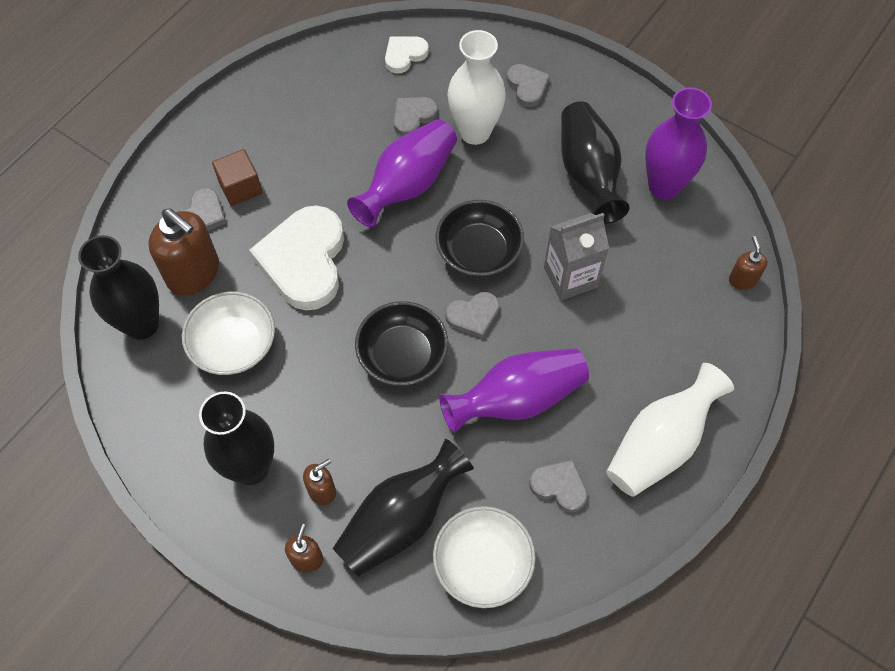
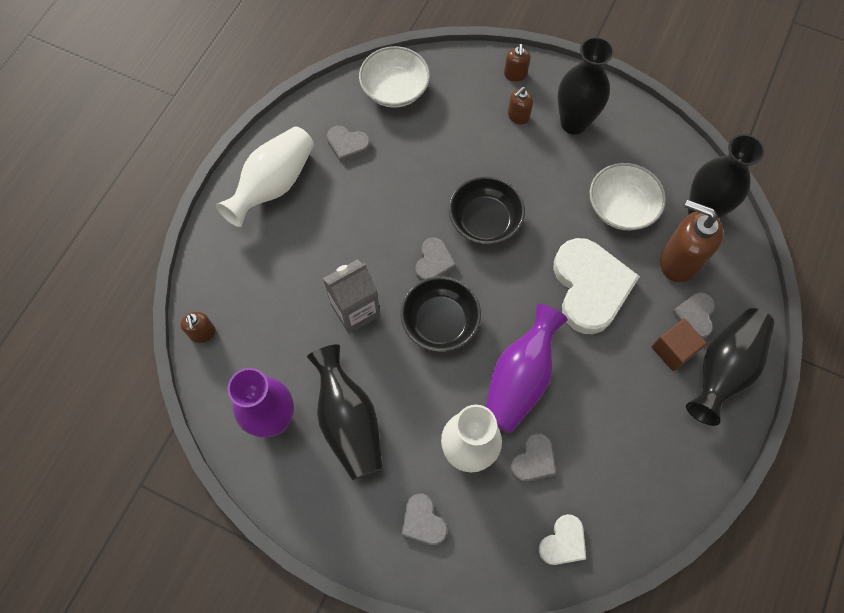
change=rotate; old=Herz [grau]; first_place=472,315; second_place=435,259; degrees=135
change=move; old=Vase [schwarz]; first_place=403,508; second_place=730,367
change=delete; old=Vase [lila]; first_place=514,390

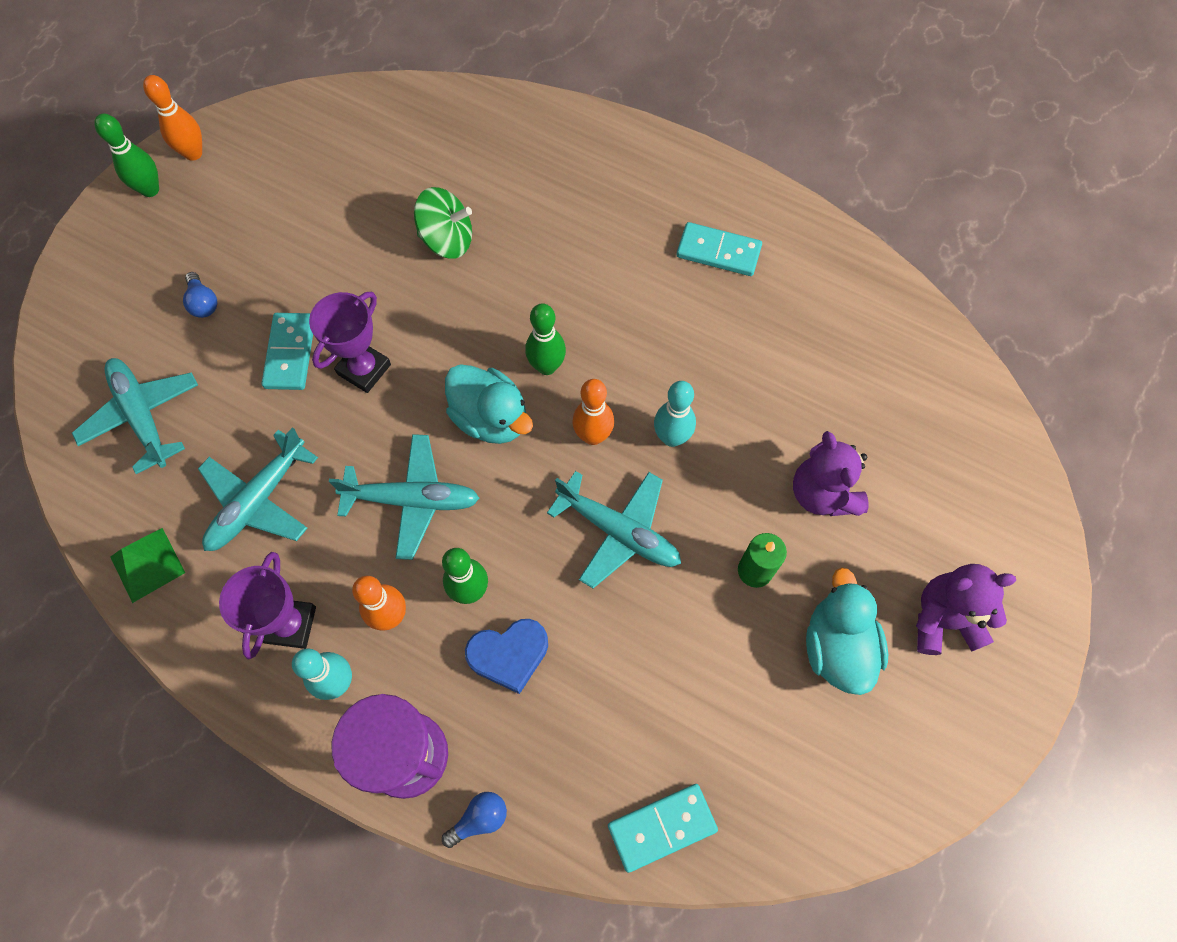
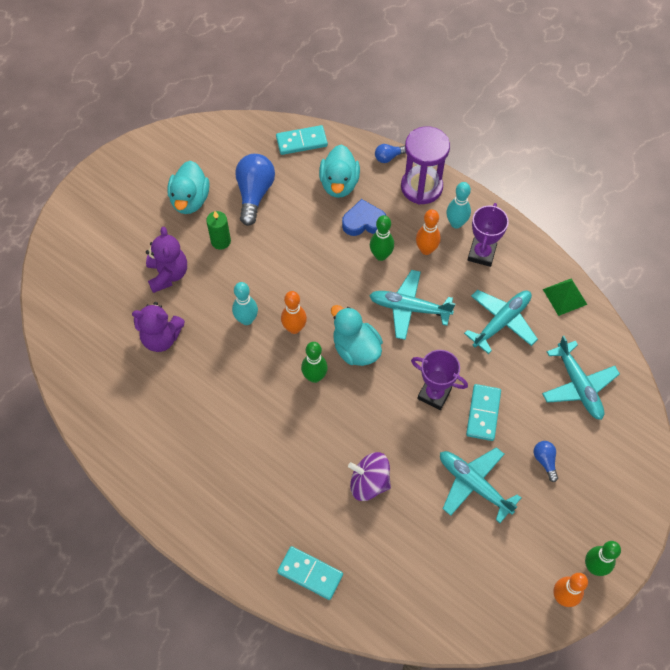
change=move; old=Teddybär [lila]; first_place=966,609; second_place=158,327
change=insert; new=Glühbirne [blau]; second_place=255,190
change=move; old=Dominostein [türkis]; first_place=719,249; second_place=310,573
change=insert; new=Ente [türkis]; second_place=339,171
change=recolor; old=Kreisel [grün]; new=Kreisel [lila]; first_place=443,223; second_place=369,476
change=rotate; old=Pokal [lila]; first_place=350,342; second_place=439,380; degrees=75
change=move; old=Flugzeug [türkis]; first_place=614,529; second_place=480,485

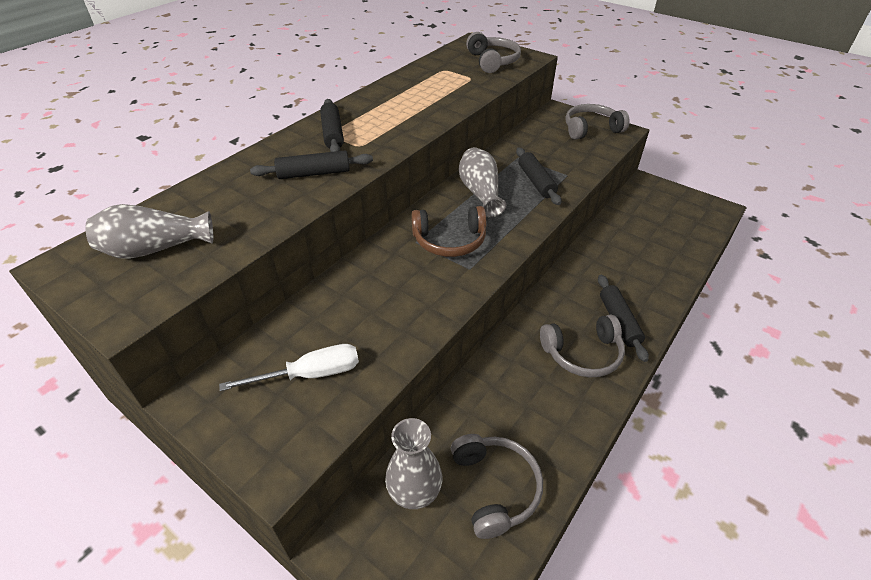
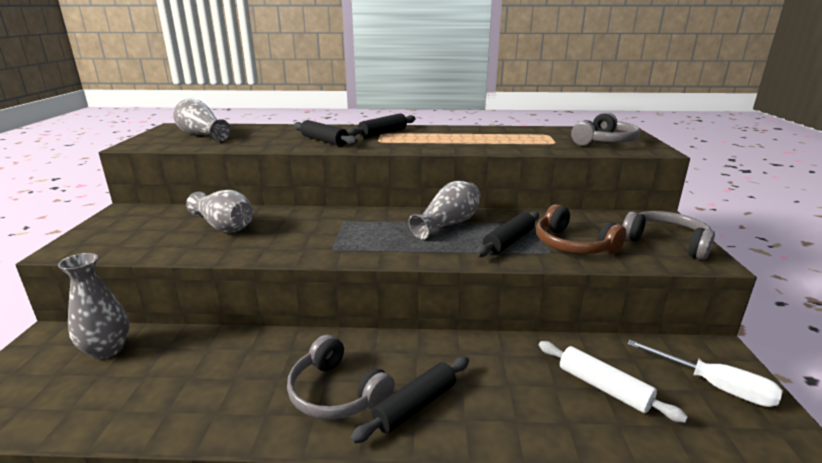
change=insert; new=Vase [grau]; second_place=219,211
change=move; old=Kopfhörer [braun]; first_place=448,231; second_place=581,229
change=insert; new=Nudelholz [weiß]; second_place=613,382
change=move; old=Schraubenzieher [weiß]; first_place=289,367; second_place=705,373
change=delete; old=Kopfhörer [grau]; first_place=497,486

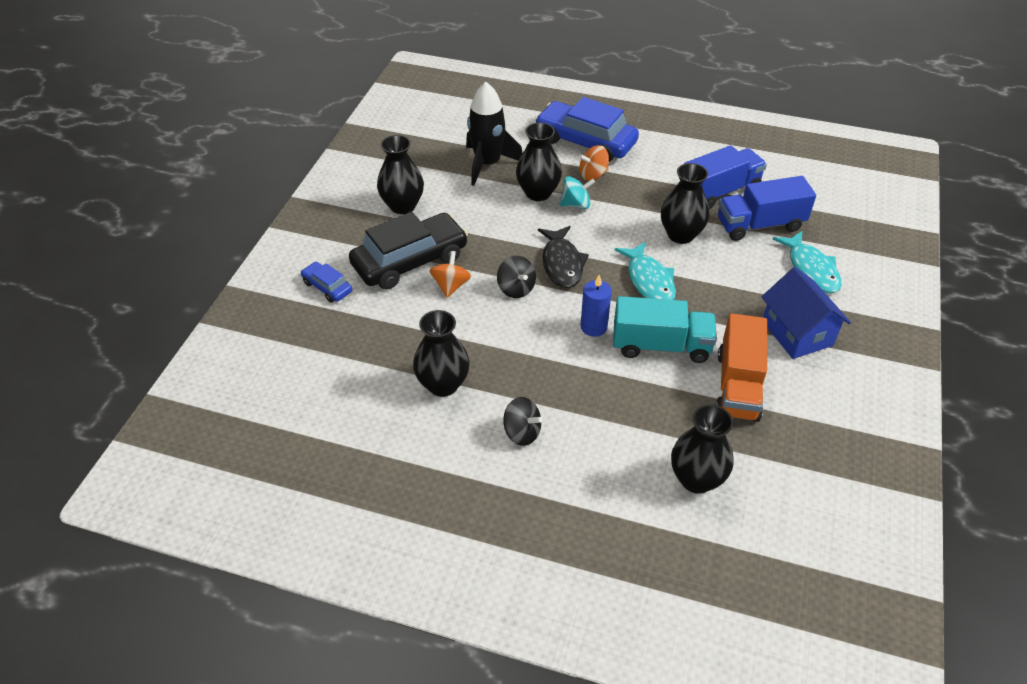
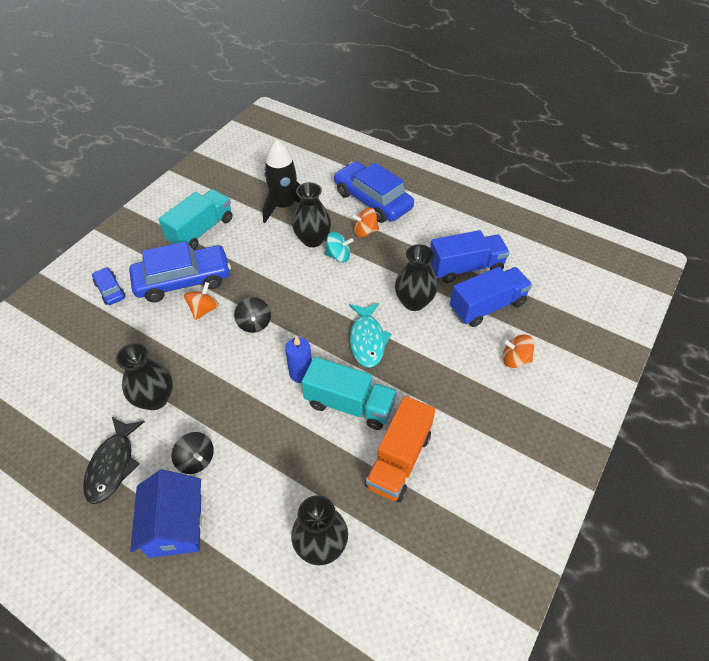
change=move; old=Fisch [schwarz]; first_place=563,257; second_place=114,460
change=recolor; old=Auto [schwarz]; new=Auto [blau]; first_place=408,251; second_place=180,272
change=move; old=Haus [blau]; first_place=806,313; second_place=166,514
change=replace; old=Vase [schwarz]; new=Lastwagen [türkis]; first_place=400,174; second_place=195,219
change=rotate; old=Lastwagen [blau]; first_place=767,208; second_place=491,297; degrees=150
change=replace; old=Fisch [türkis]; new=Kreisel [orange]; first_place=807,262; second_place=519,351

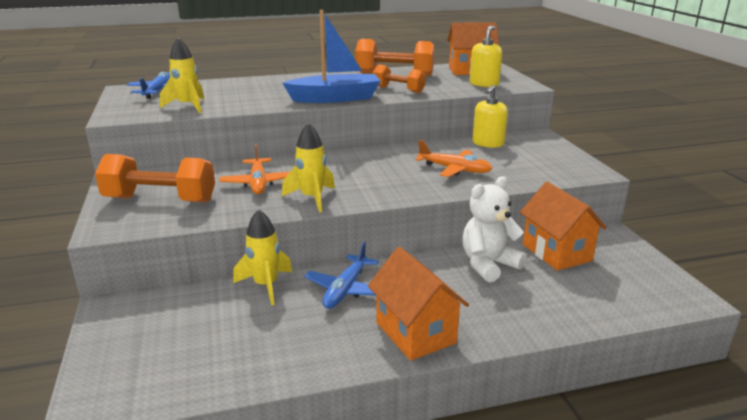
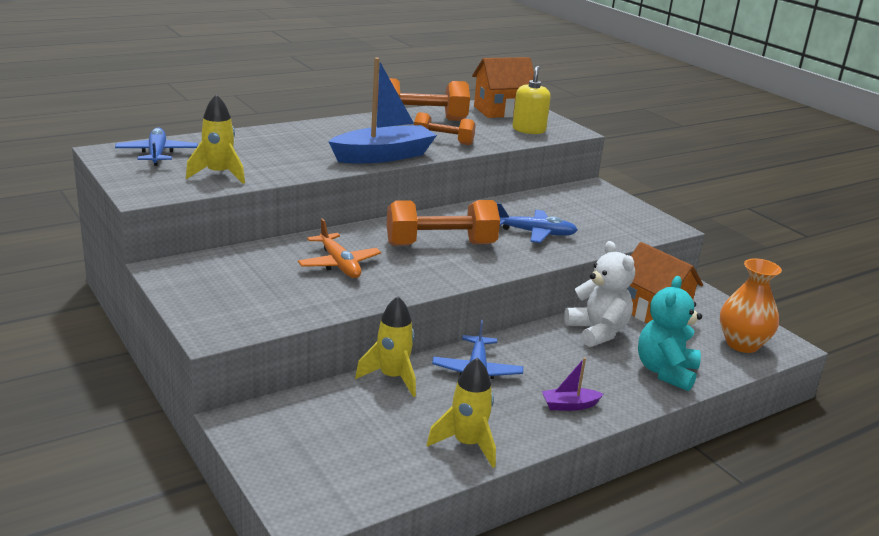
change=move; old=Hantel [orange]; first_place=155,178; second_place=443,223
change=move; old=Rakete [gelb]; first_place=308,167; second_place=461,413
change=recolor; old=Flugzeug [orange]; new=Flugzeug [blau]; first_place=454,158; second_place=537,223
change=replace; old=Haus [orange]; new=Boot [lila]; first_place=418,304; second_place=572,384
change=rotate; old=Teddybär [weiß]; first_place=494,229; second_place=599,294; degrees=120
change=insert; new=Teddybär [türkis]; second_place=670,333
change=insert; new=Vase [orange]; second_place=751,305
change=delete; old=Seifenspender [gelb]; first_place=490,116

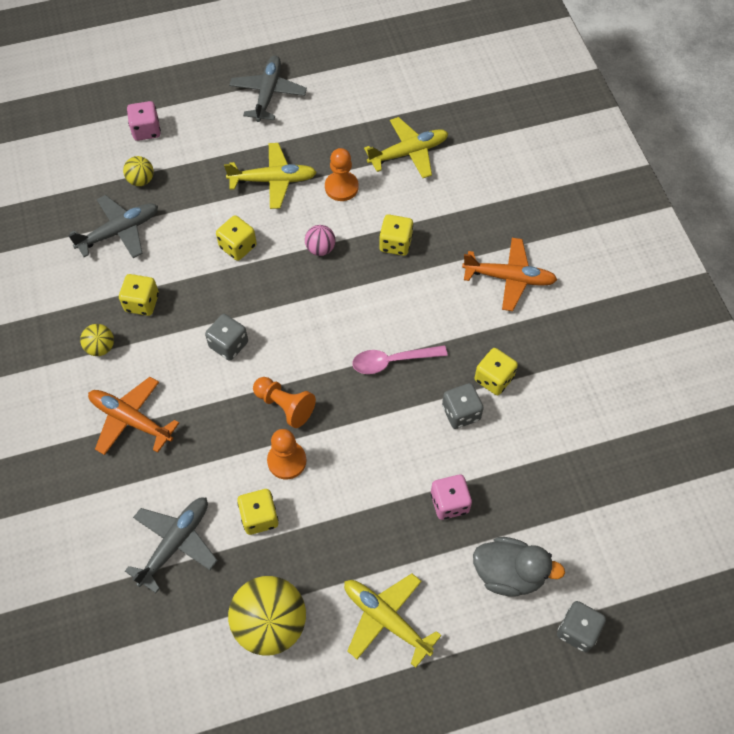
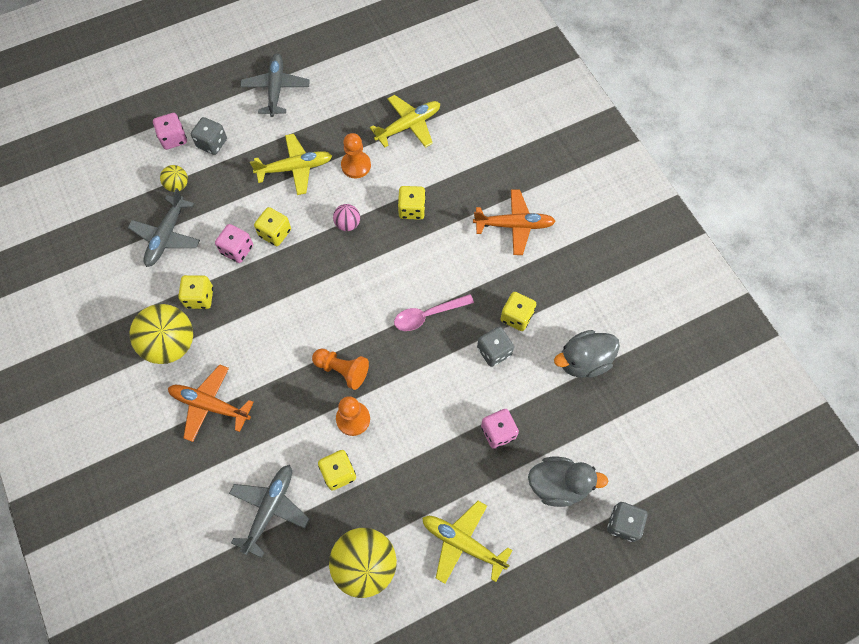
change=rotate; old=Flugzeug [grau]; first_place=113,226; second_place=164,227; degrees=150
change=resize; old=Ball [gelb]; first_place=97,340; second_place=161,334; factor=2.04
change=move; old=Spielwürfel [grau]; first_place=226,337; second_place=209,136
change=insert; new=Spielwürfel [rosa]; second_place=234,243
change=insert; new=Ente [grau]; second_place=587,354

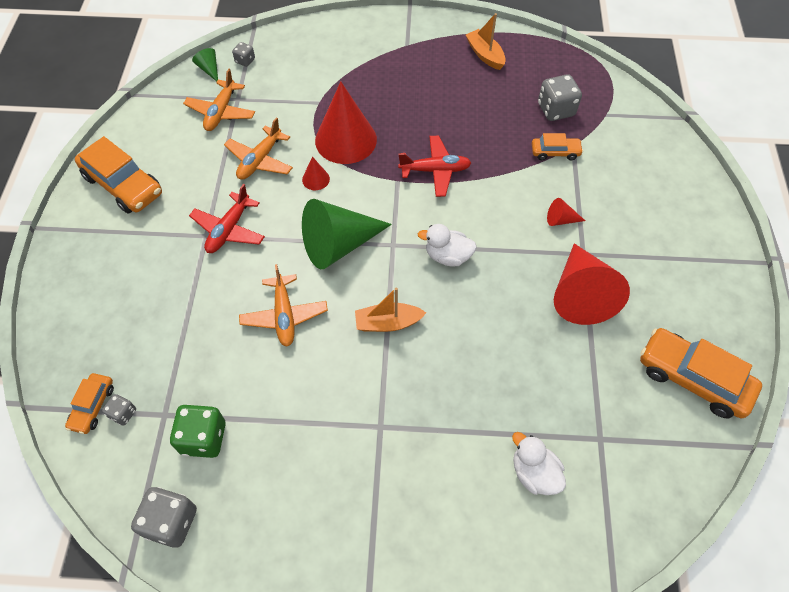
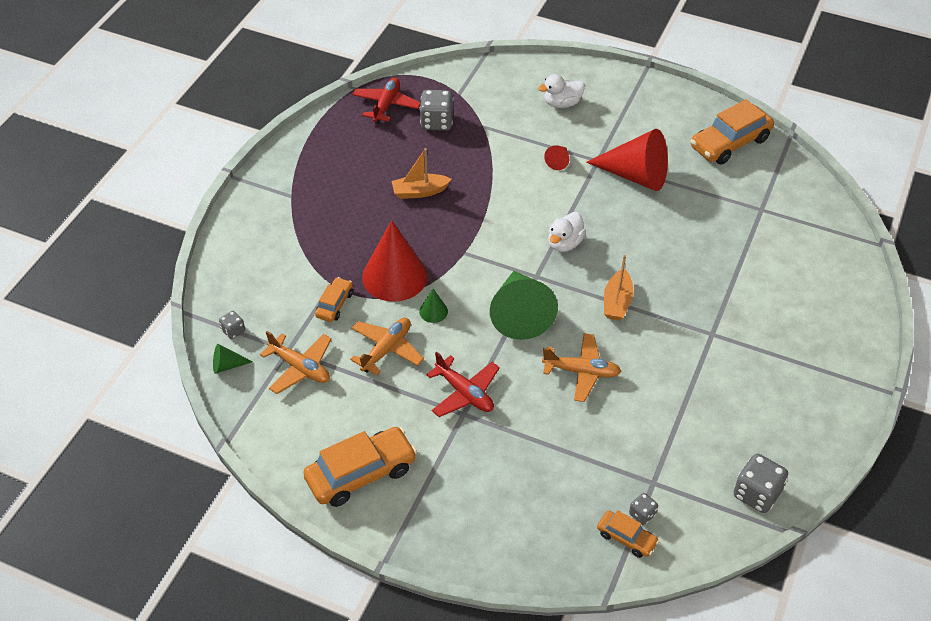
change=move; old=Auto [orange]; first_place=557,146; second_place=334,299
change=rotate; old=Flugzeug [orange]; first_place=258,148; second_place=387,346; degrees=-105
change=move; old=Flugzeug [rot]; first_place=434,166; second_place=386,100
change=move; old=Boot [orange]; first_place=486,41; second_place=422,173
change=recolor; old=Kegel [rot]; new=Kegel [grün]; first_place=316,173; second_place=433,306
change=move; old=Ente [weiß]; first_place=539,463; second_place=561,91
change=delete; old=Spielwürfel [grün]; first_place=198,431

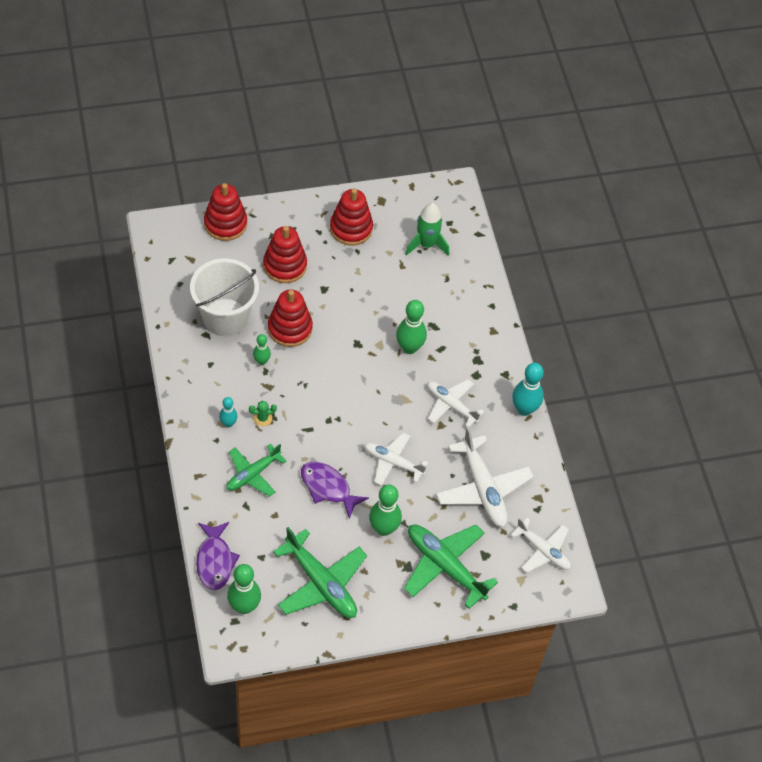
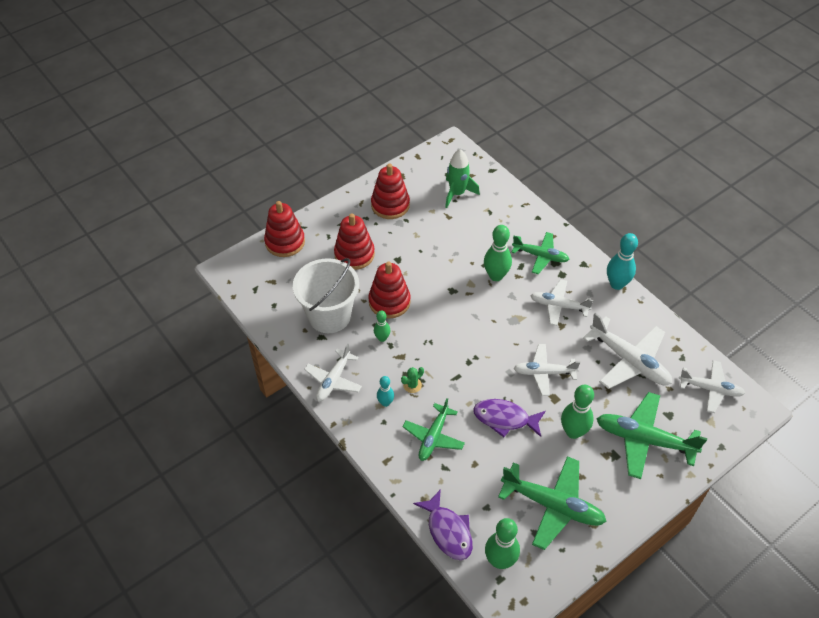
change=insert; new=Flugzeug [weiß]; second_place=333,372
change=insert; new=Flugzeug [grün]; second_place=540,253

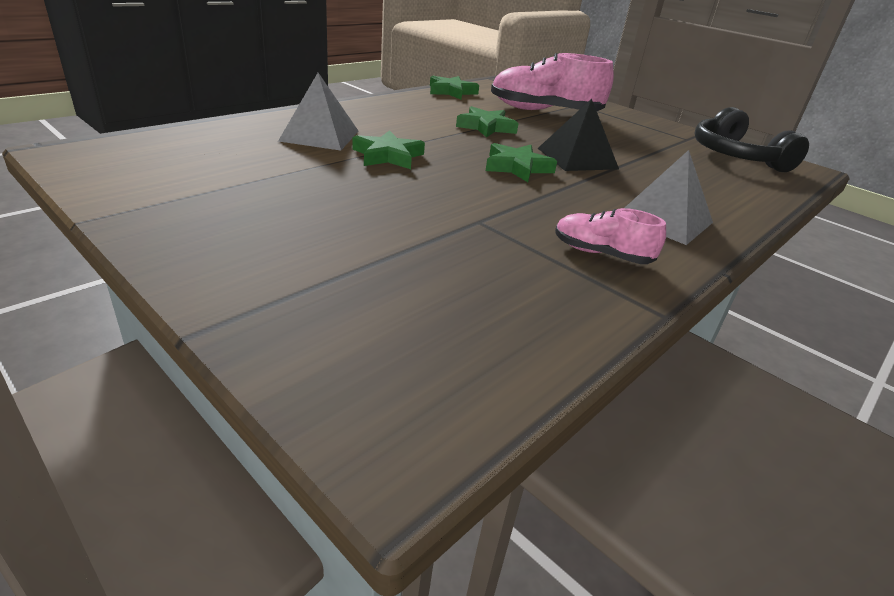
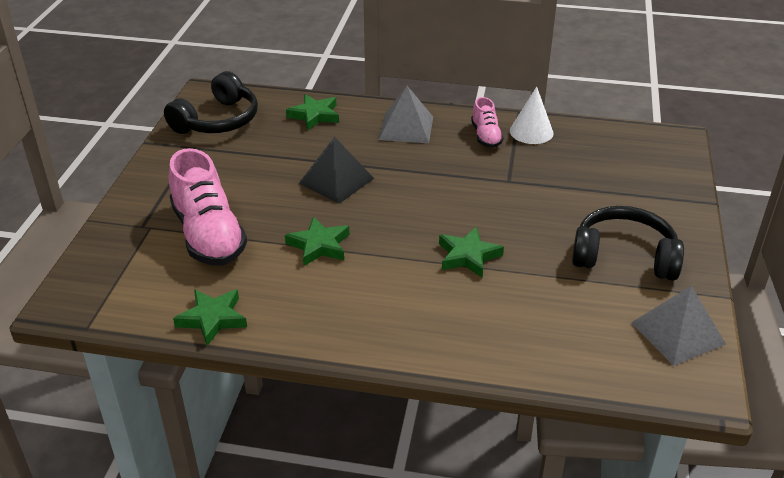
change=move; old=Stern [grün]; first_place=521,162; second_place=312,112
change=insert; new=Kegel [weiß]; second_place=531,115
change=insert; new=Kopfhörer [schwarz]; second_place=628,243
change=move; old=Pyramide [grau]; first_place=318,112; second_place=678,326

